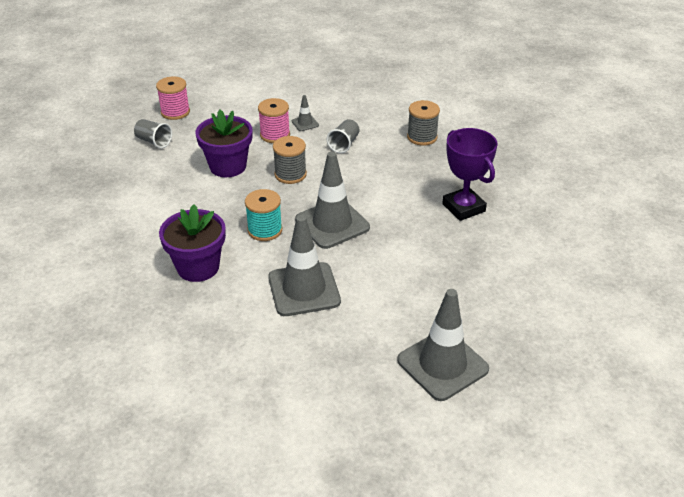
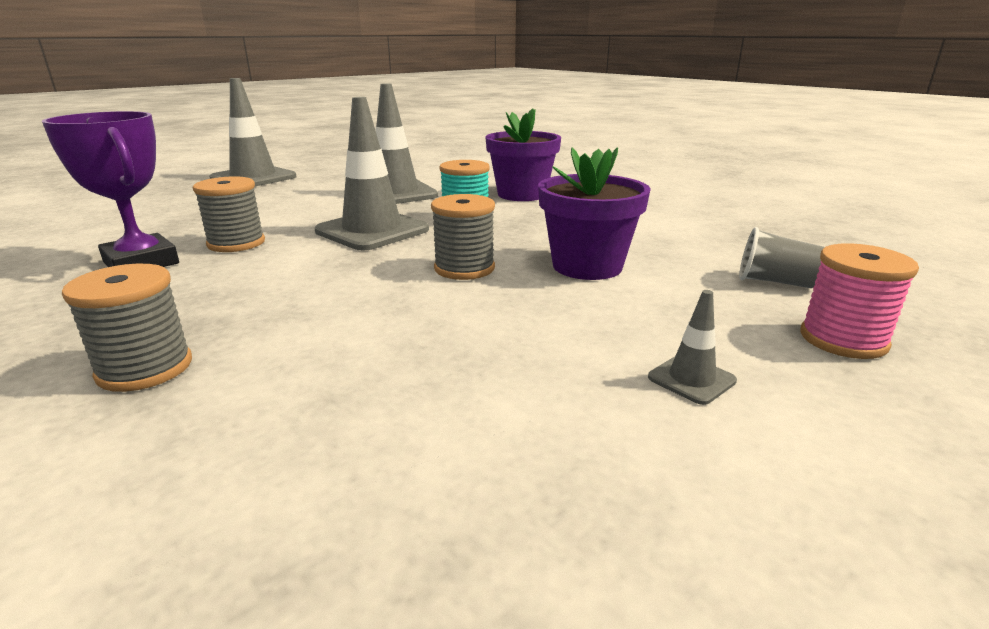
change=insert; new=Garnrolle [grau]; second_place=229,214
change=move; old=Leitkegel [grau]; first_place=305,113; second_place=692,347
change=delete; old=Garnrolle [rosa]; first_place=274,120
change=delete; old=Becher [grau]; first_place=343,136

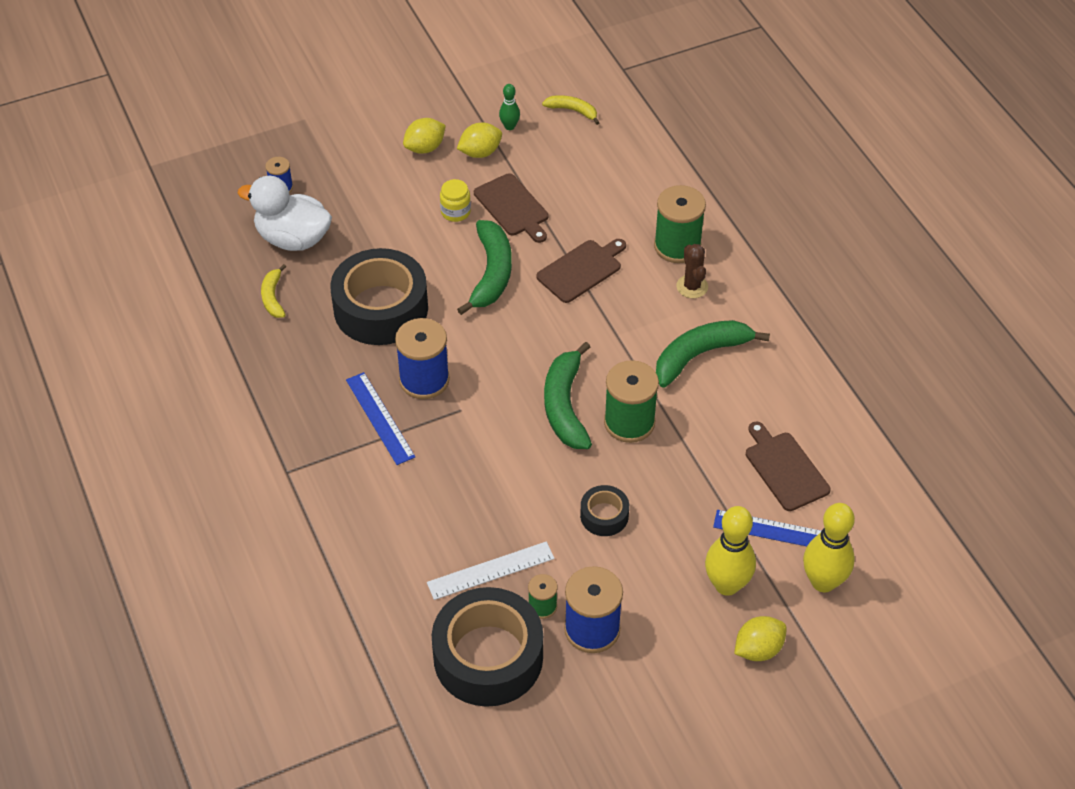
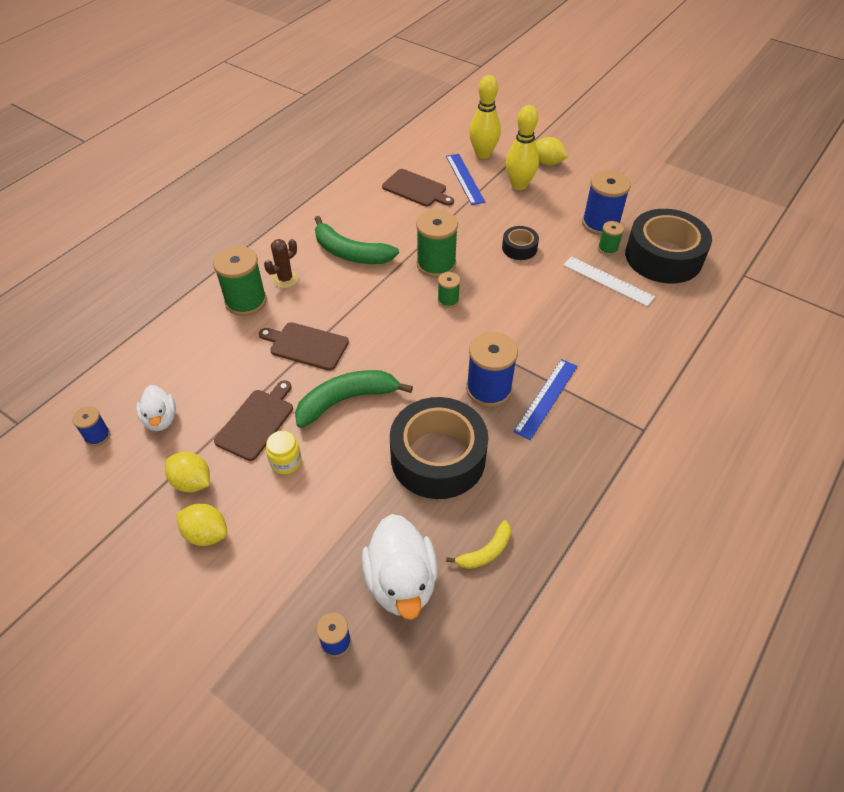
change=replace; old=Banane [gelb]; new=Garnrolle [blau]; first_place=571,110; second_place=91,426
change=insert; new=Ente [weiß]; second_place=156,408
change=rotate; old=Schneidebrett [braun]; first_place=788,466; second_place=418,187; degrees=-90
change=replace; old=Banane [grün]; new=Garnrolle [grün]; first_place=568,395; second_place=449,290
change=delete; old=Bowlingkegel [grün]; first_place=509,107

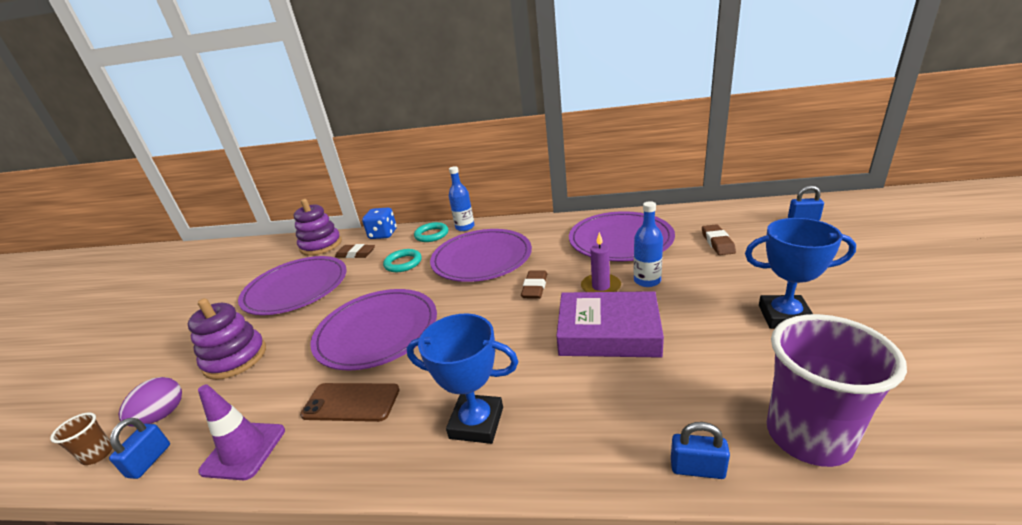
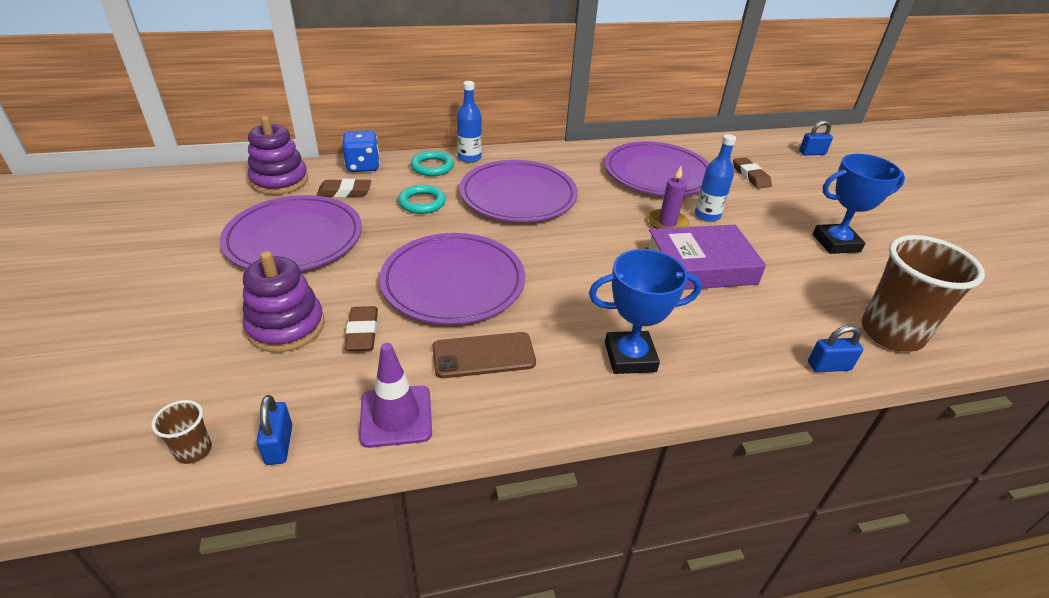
change=move; old=Radiergummi [braun]; first_place=534,284; second_place=361,328
change=recolor; old=Becher [lila]; new=Becher [braun]; first_place=837,390; second_place=923,293
change=delete; old=Ei [lila]; first_place=150,402

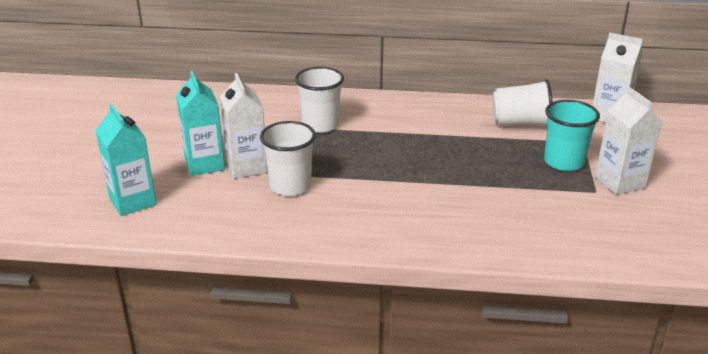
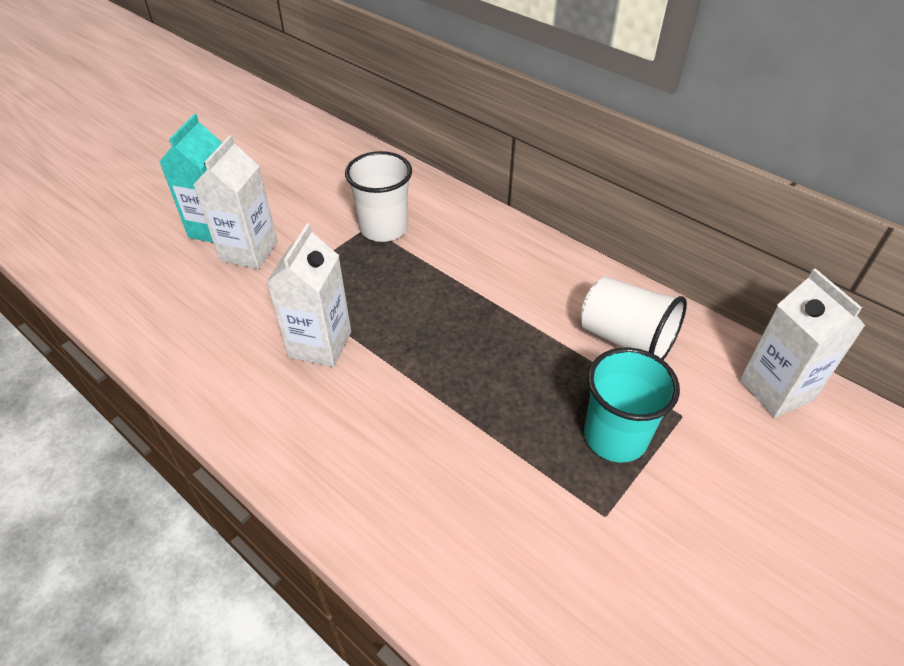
change=move; old=Getränkekarton [weiß]; first_place=628,140; second_place=309,295
change=delete; old=Getränkekarton [türkis]; first_place=126,160
change=delete; old=Becher [weiß]; first_place=288,158

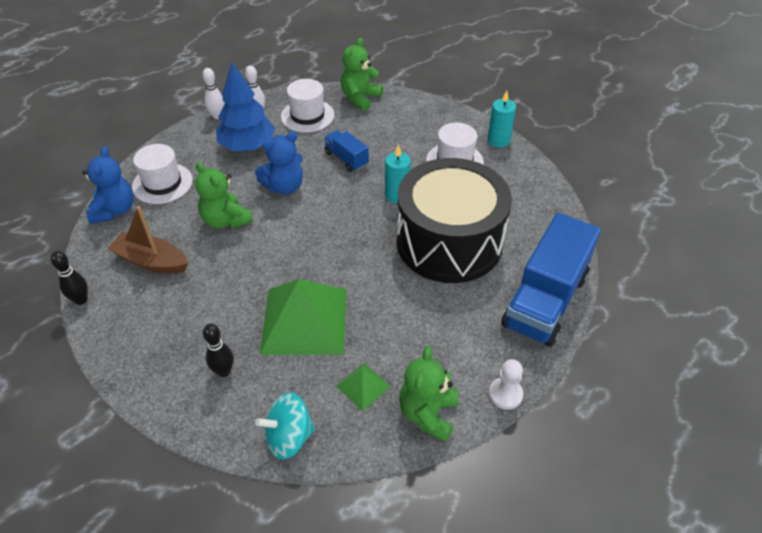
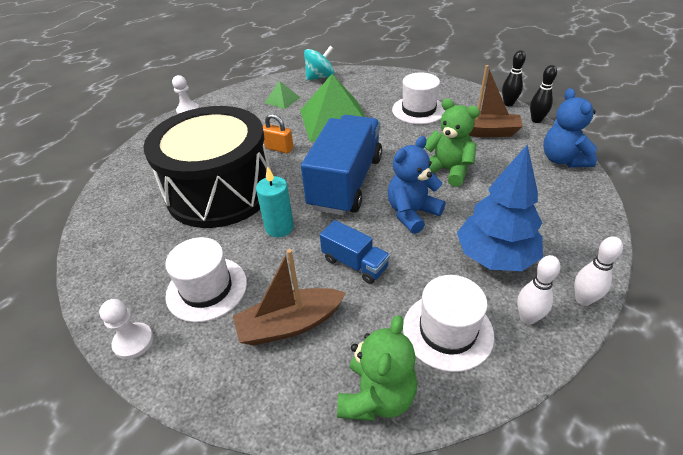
change=replace; old=Kerze [türkis]; new=Bauer [weiß]; first_place=501,119; second_place=126,329
change=insert; new=Boot [braun]; second_place=289,297
change=insert; new=Vorhängeschloss [orange]; second_place=278,134
change=move; old=Lastwagen [blau]; first_place=551,280; second_place=341,165
change=move; old=Hut [weiß]; first_place=162,174; second_place=419,98
change=move; old=Bowlingkegel [schwarz]; first_place=218,350; second_place=543,94
change=delete; old=Teddybär [grün]; first_place=428,394

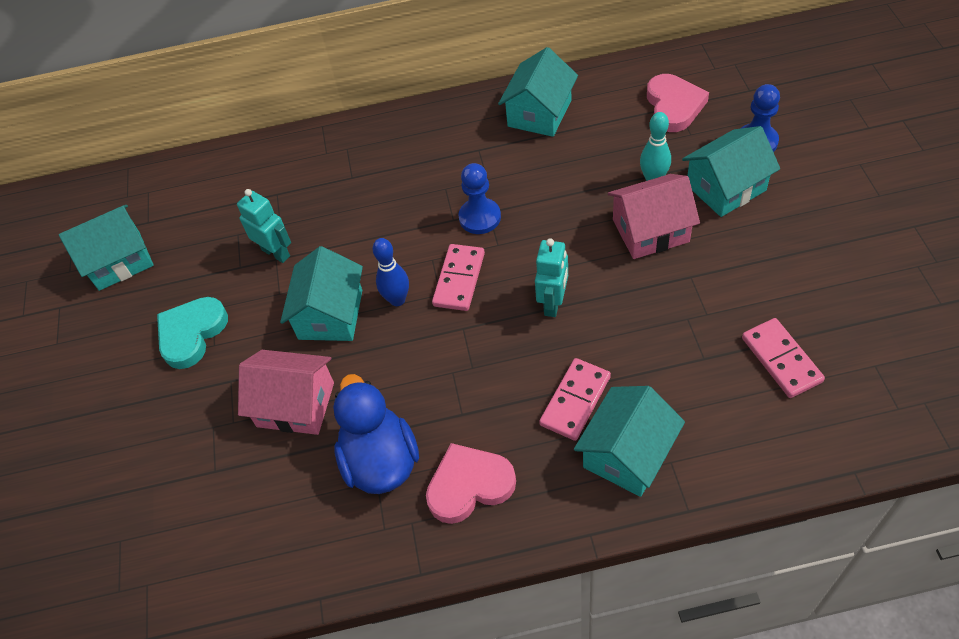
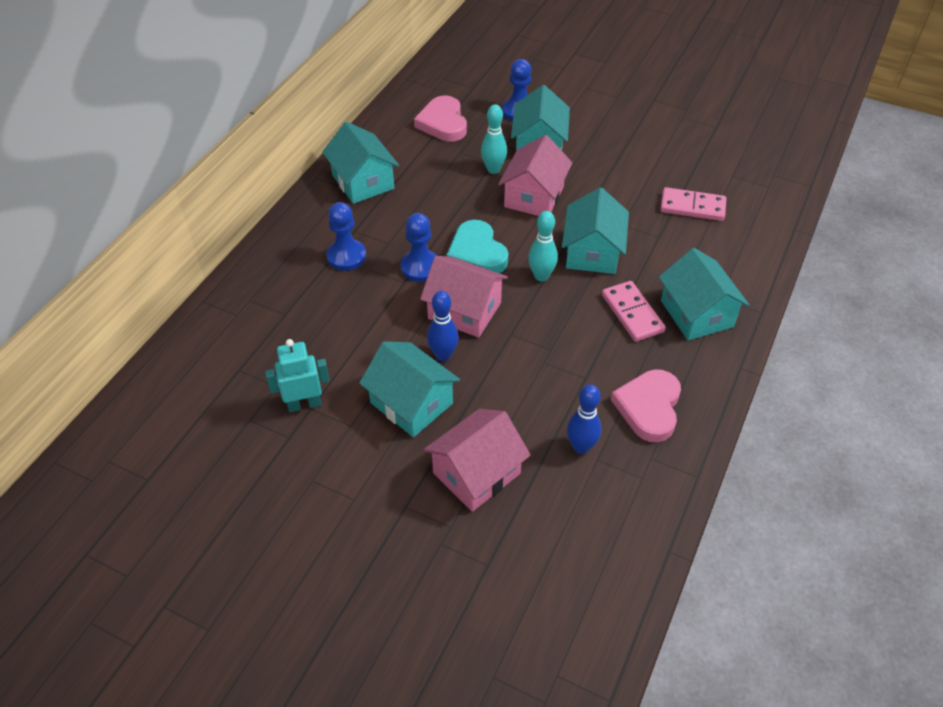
change=insert; new=Bauer [blau]; second_place=346,236
change=rotate; old=Herz [rosa]; first_place=678,103; second_place=440,119; degrees=-135
change=replace; old=Dominostein [rosa]; new=Haus [rosa]; first_place=458,277; second_place=464,297
change=move; old=Herz [türkis]; first_place=192,333; second_place=477,246
change=replace; old=Roboter [türkis]; new=Bowlingkegel [türkis]; first_place=551,277; second_place=543,246
change=move; old=Haus [türkis]; first_place=106,248; second_place=595,230
change=replace; old=Ente [blau]; new=Bowlingkegel [blau]; first_place=376,434; second_place=584,419

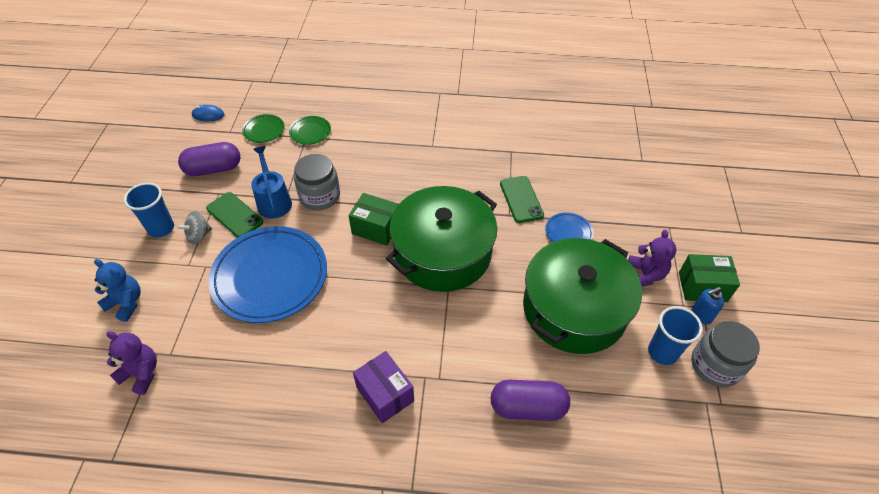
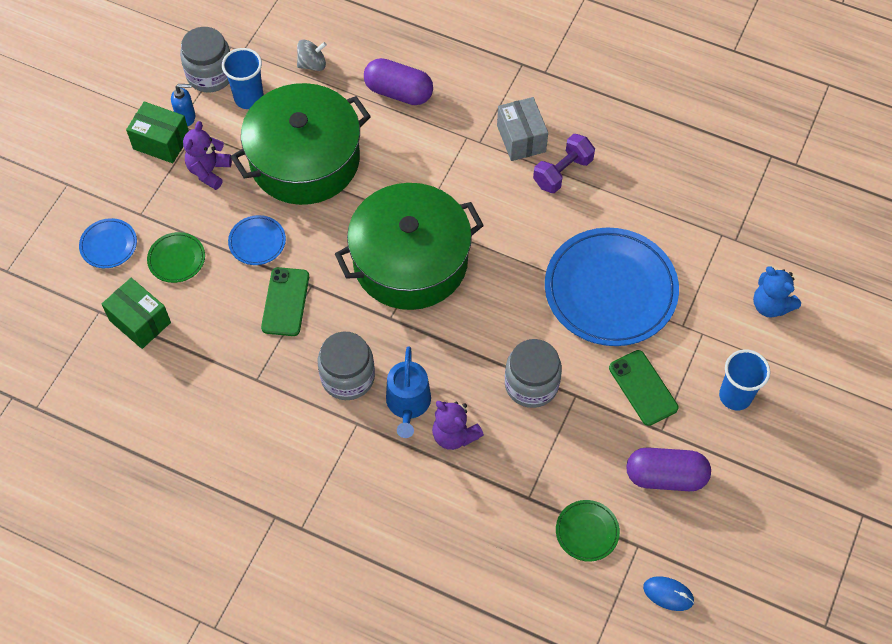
change=insert; new=Teller [blau]; second_place=108,243
change=move; old=Schachtel [grün]; first_place=373,219; second_place=136,313
change=move; old=Teller [grün]; first_place=310,130; second_place=176,257
change=move; old=Kreisel [grau]; first_place=194,228; second_place=312,55
change=insert; new=Einmachglas [grau]; second_place=346,366
change=move; old=Gießkanne [blau]; first_place=272,182; second_place=408,392
change=move; old=Teddybär [lila]; first_place=131,363; second_place=458,425
change=recolor; old=Schachtel [lila]; new=Schachtel [grau]; first_place=383,387; second_place=522,129
change=insert; new=Hantel [lila]; second_place=564,163

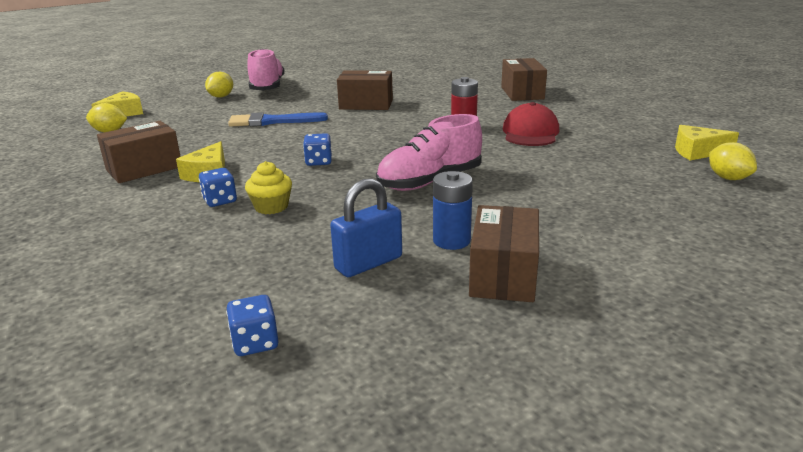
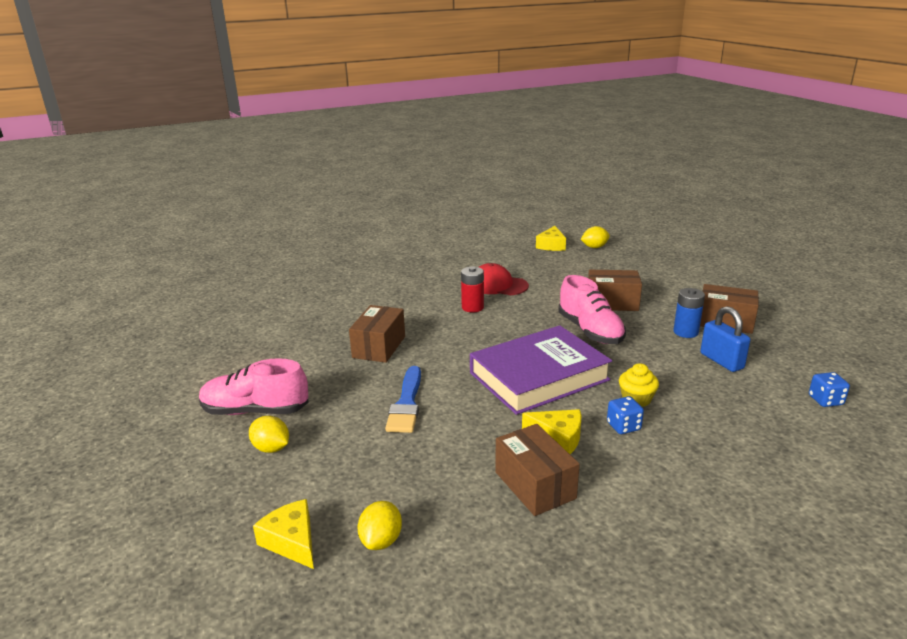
change=replace; old=Spielwürfel [blau]; new=Buch [lila]; first_place=317,149; second_place=541,370
change=move; old=Schachtel [braun]; first_place=524,79; second_place=615,290

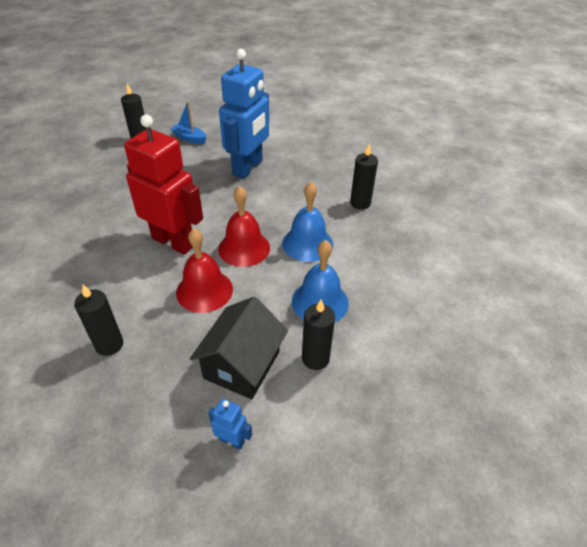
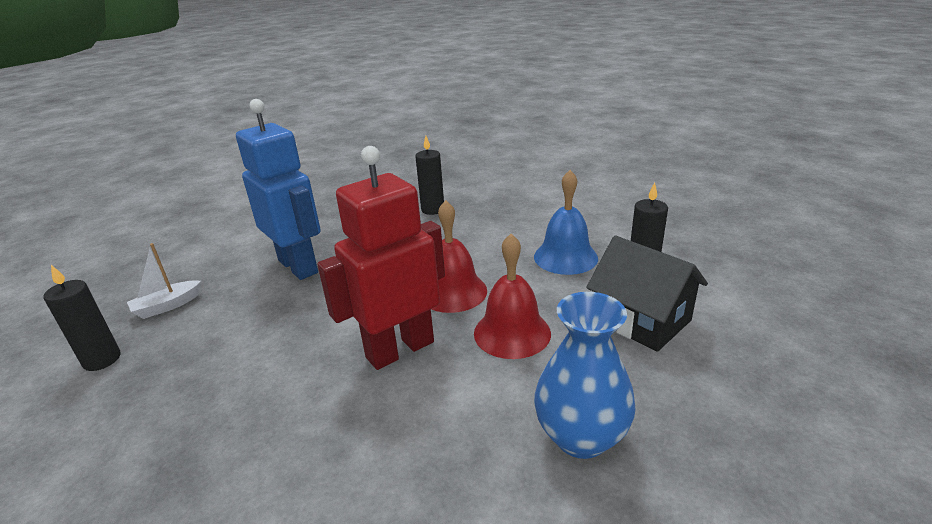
change=recolor; old=Boot [blau]; new=Boot [weiß]; first_place=188,122; second_place=164,281
change=replace; old=Kerze [schwarz]; new=Vase [blau]; first_place=98,320; second_place=585,375
change=delete; old=Roboter [blau]; first_place=230,424
change=delete; old=Glocke [blau]; first_place=307,222

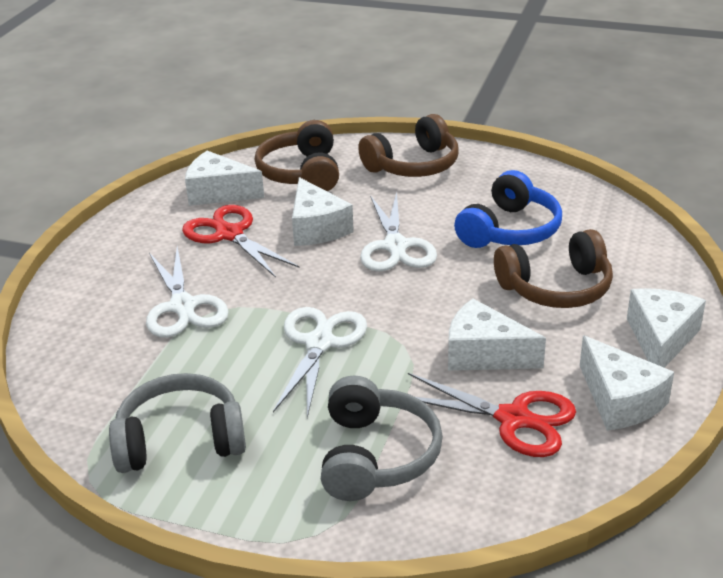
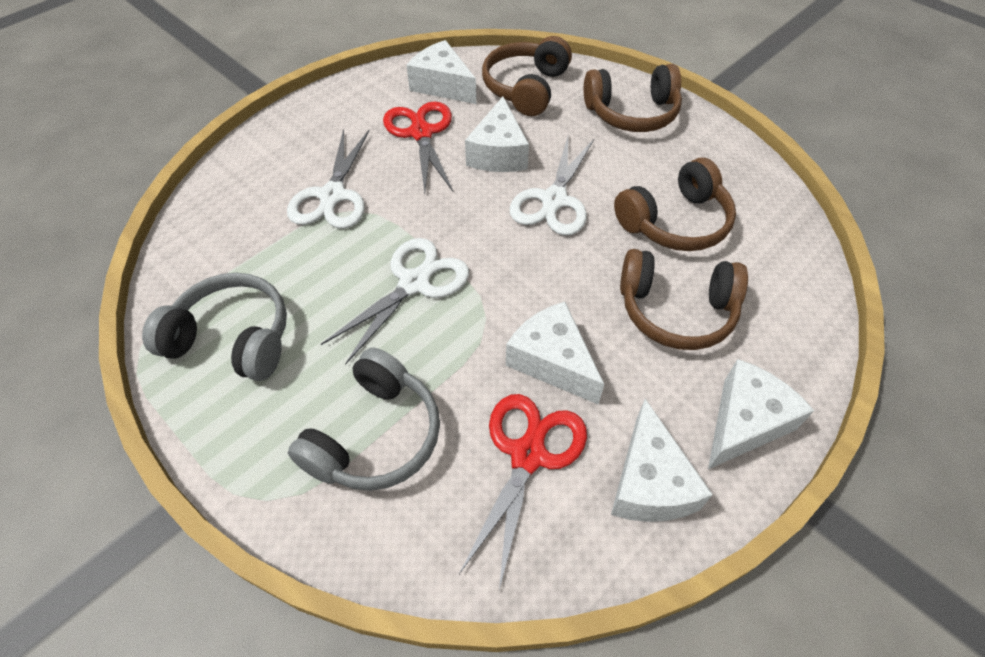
change=rotate; old=Schere [rot]; first_place=492,415; second_place=523,492; degrees=-120
change=recolor; old=Kopfhörer [blau]; new=Kopfhörer [braun]; first_place=508,209; second_place=675,204

